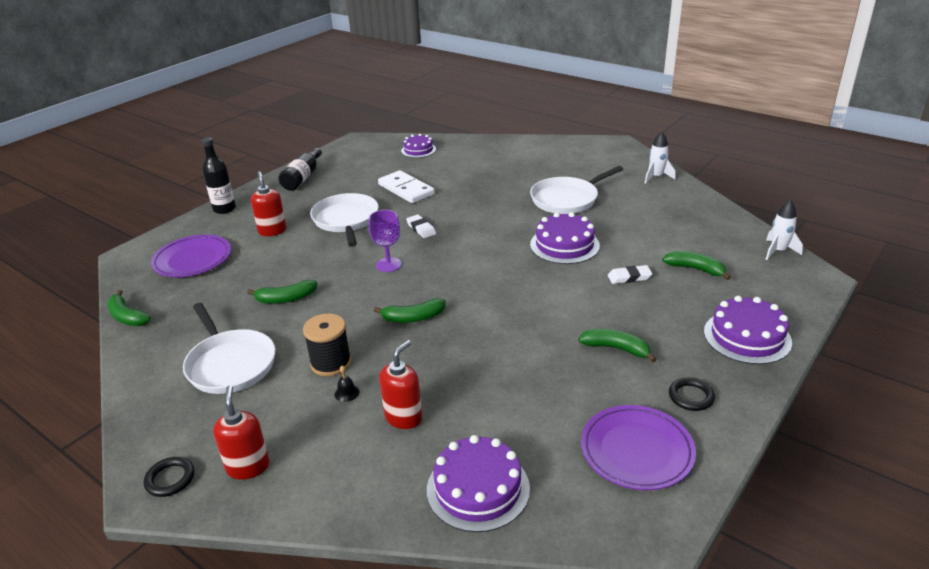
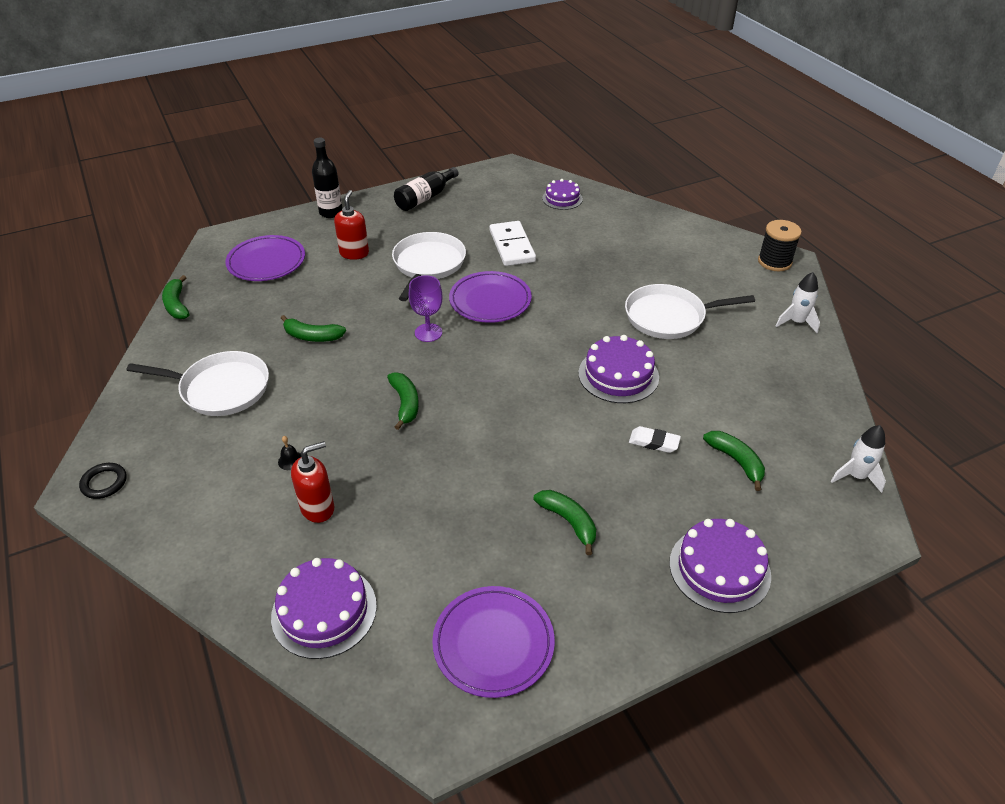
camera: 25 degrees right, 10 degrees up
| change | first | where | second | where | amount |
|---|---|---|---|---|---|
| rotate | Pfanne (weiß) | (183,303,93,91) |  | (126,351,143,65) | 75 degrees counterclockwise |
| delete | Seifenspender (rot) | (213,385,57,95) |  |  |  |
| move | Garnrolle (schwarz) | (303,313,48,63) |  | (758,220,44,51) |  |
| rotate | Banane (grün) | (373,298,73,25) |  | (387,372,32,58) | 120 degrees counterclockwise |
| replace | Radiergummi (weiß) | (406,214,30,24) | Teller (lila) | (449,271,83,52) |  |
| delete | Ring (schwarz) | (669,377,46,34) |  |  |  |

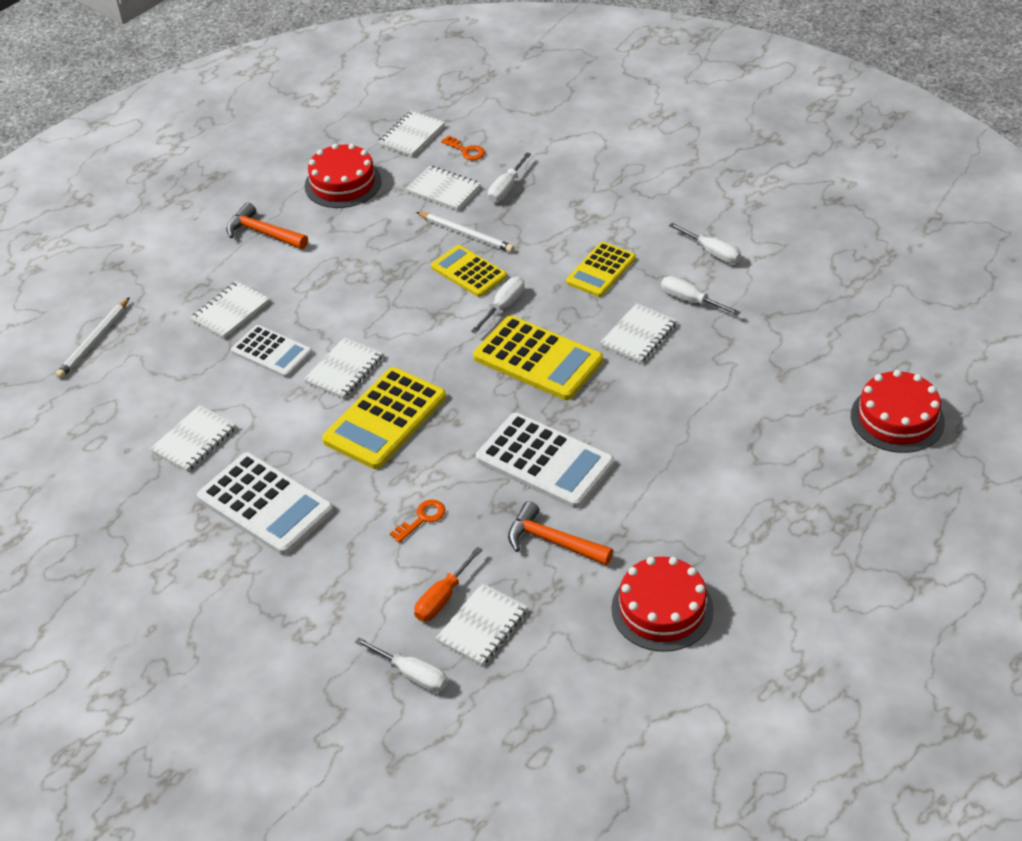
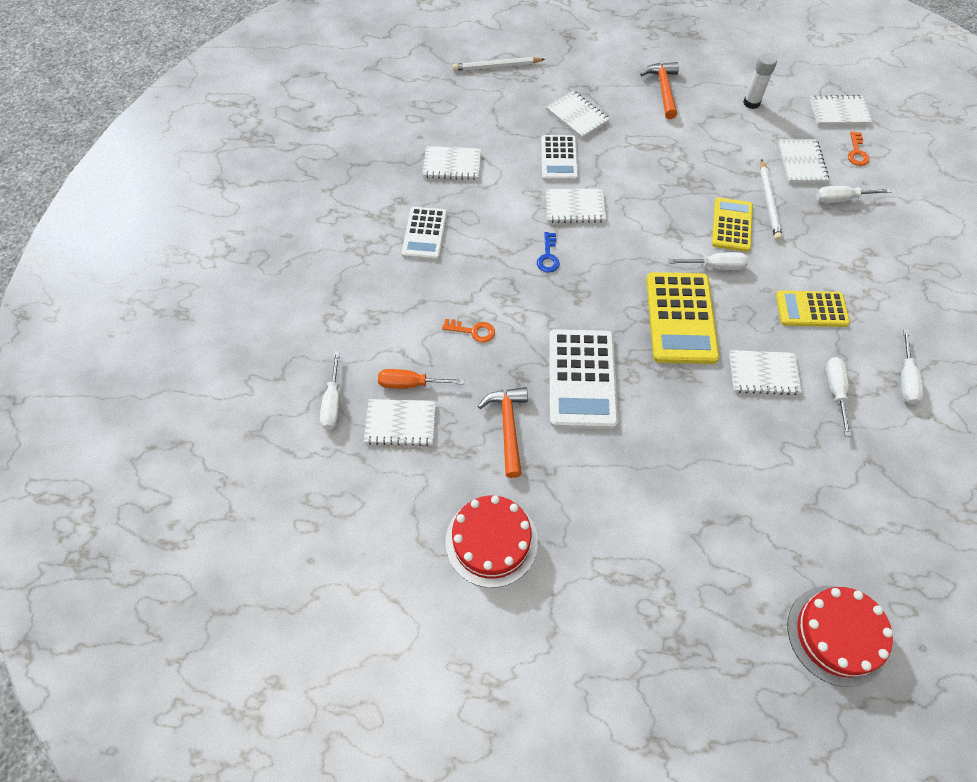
camera: 55 degrees right, 15 degrees up
| change | first | where | second | where | amount |
|---|---|---|---|---|---|
| rotate | Notizbuch (weiß) | (190,281,80,58) |  | (546,91,64,48) | 45 degrees clockwise |
| resize | Taschenrechner (weiß) | (197,452,137,103) |  | (402,207,45,53) | x0.64 |
| replace | Kuchen (rot) | (304,143,78,65) | Klebestift (weiß) | (743,53,34,56) |  |
| replace | Taschenrechner (gelb) | (322,367,124,102) | Schlüssel (blau) | (537,232,23,41) |  |

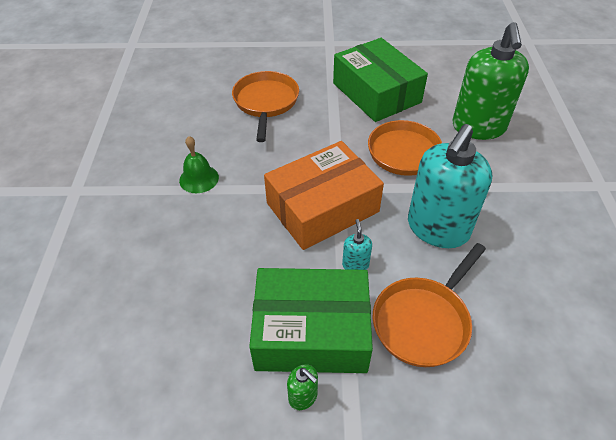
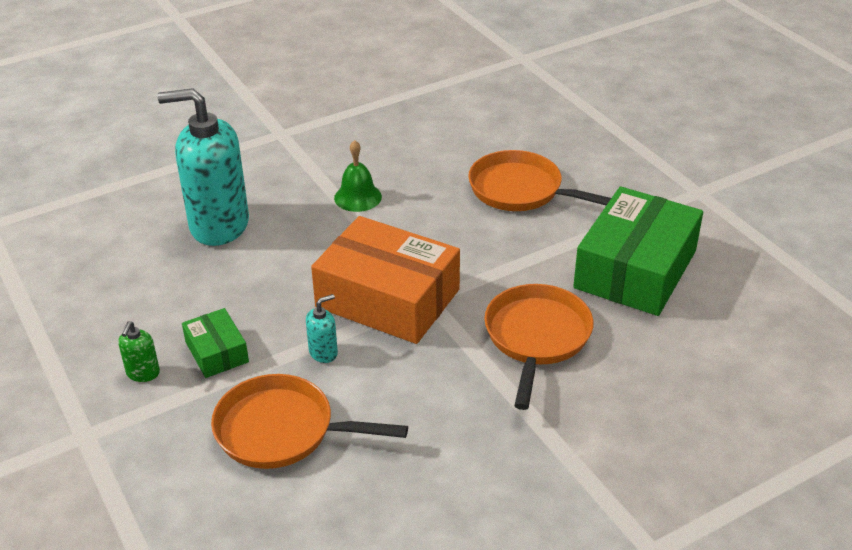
camera: 60 degrees right, 10 degrees down
| change | first | where | second | where | amount |
|---|---|---|---|---|---|
| rotate | Pfanne (orange) | (232,71,67,71) |  | (468,150,143,61) | 120 degrees counterclockwise |
| resize | Schachtel (grün) | (249,268,124,105) |  | (182,308,67,70) | x0.48 |
| move | Seifenspender (türkis) | (408,124,84,124) |  | (157,88,92,158) |  |
| delete | Seifenspender (grün) | (452,22,77,118) |  |  |  |

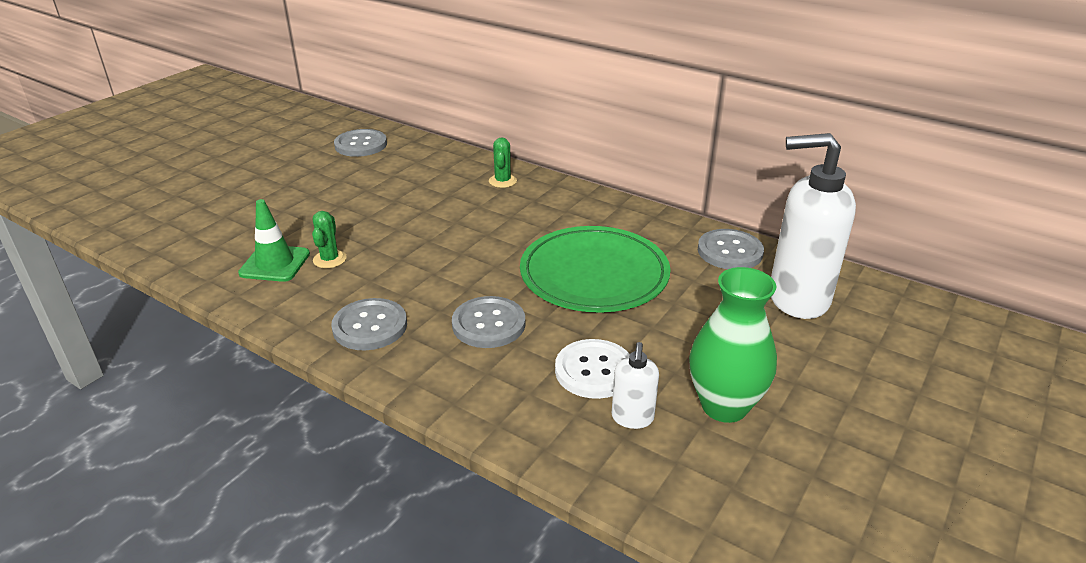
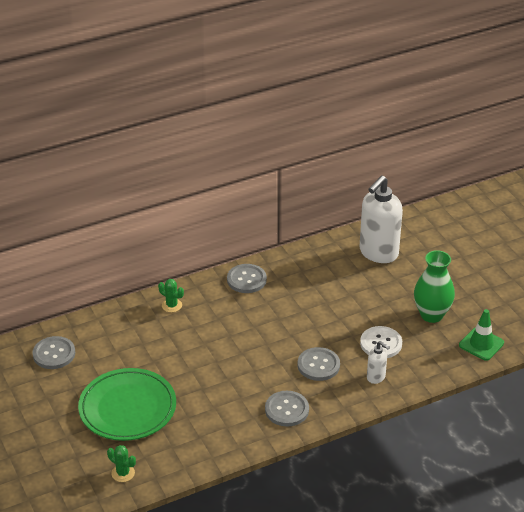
camera: 60 degrees left, 5 degrees up
| change | first | where | second | where | amount |
|---|---|---|---|---|---|
| move | Leitkegel (grün) | (238,199,72,83) |  | (459,309,45,52) |  |
| move | Kaktus (grün) | (312,211,35,57) |  | (107,445,29,37) |  |
| move | Teller (grün) | (520,226,150,87) |  | (78,368,98,73) |  |
| move | Seifenspender (weiß) | (612,342,47,87) |  | (367,341,23,43) |  |
| move | Knopf (grau) | (698,229,66,40) |  | (227,264,40,29) |  |

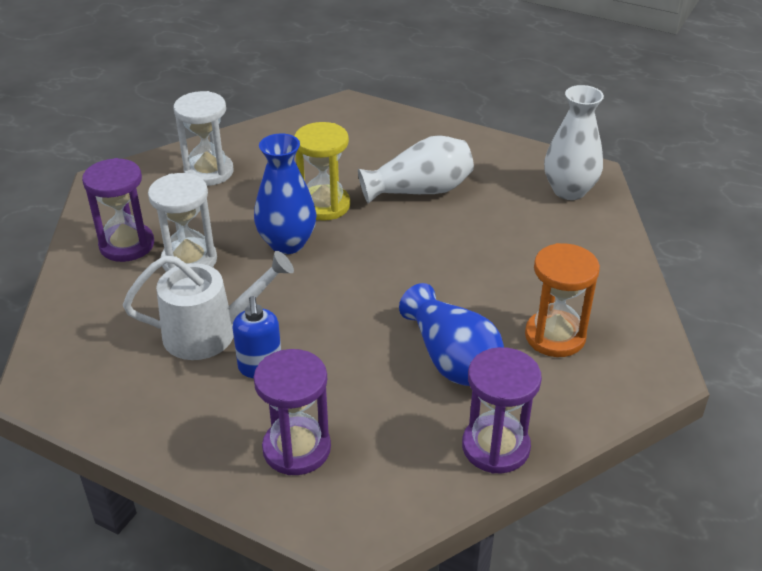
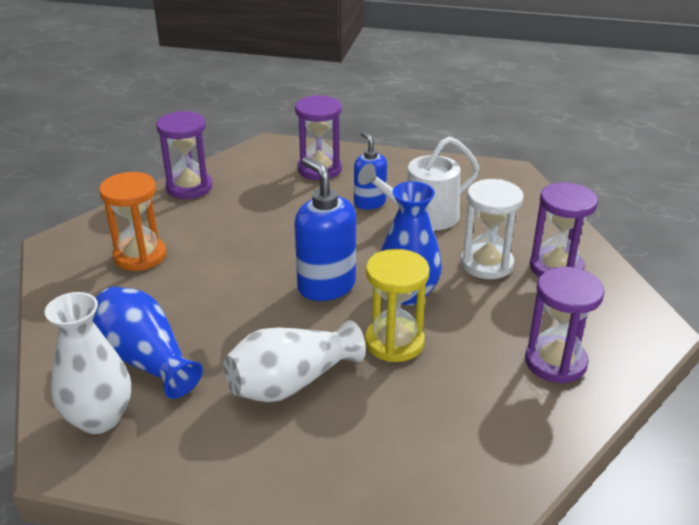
camera: 165 degrees right, 5 degrees down
| change | first | where | second | where | amount |
|---|---|---|---|---|---|
| recolor | Sanduhr (weiß) | (174,91,60,95) | Sanduhr (lila) | (525,267,80,116) |  |
| move | Vase (blau) | (399,283,105,103) |  | (93,286,110,113) |  |
| insert |  |  | Seifenspender (blau) | (294,157,62,144) |  |

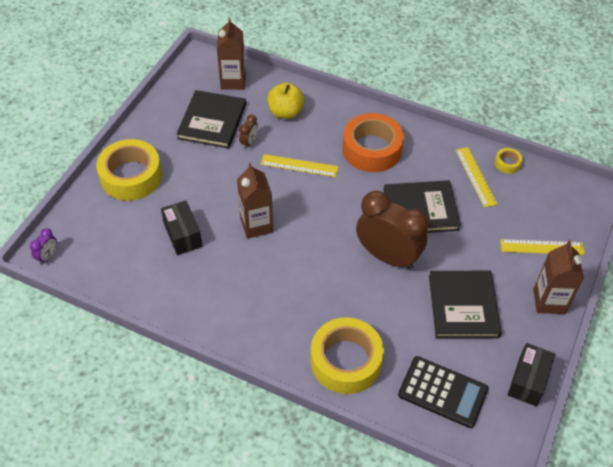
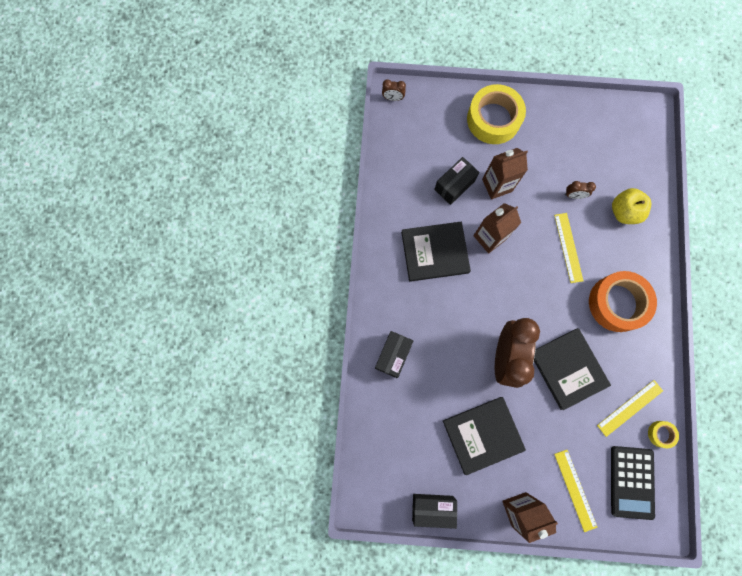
camera: 70 degrees right, 25 degrees up
| change | first | where | second | where | amount |
|---|---|---|---|---|---|
| recolor | Wecker (lila) | (30,228,27,37) | Wecker (braun) | (382,79,24,22) |  |
| move | Buch (schwarz) | (176,90,70,58) |  | (401,222,70,60) |  |
| move | Getränkekarton (braun) | (217,18,29,72) |  | (482,148,46,51) |  |
| replace | Klebeband (gelb) | (311,317,73,77) | Schachtel (schwarz) | (375,331,38,47) |  |
| move | Taschenrechner (schwarz) | (398,356,91,72) |  | (611,446,44,74) |  |

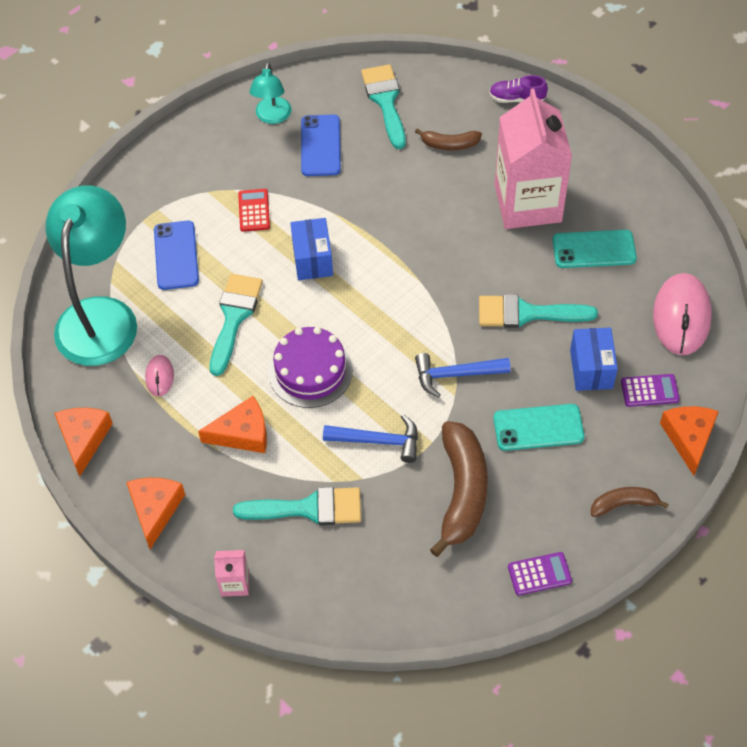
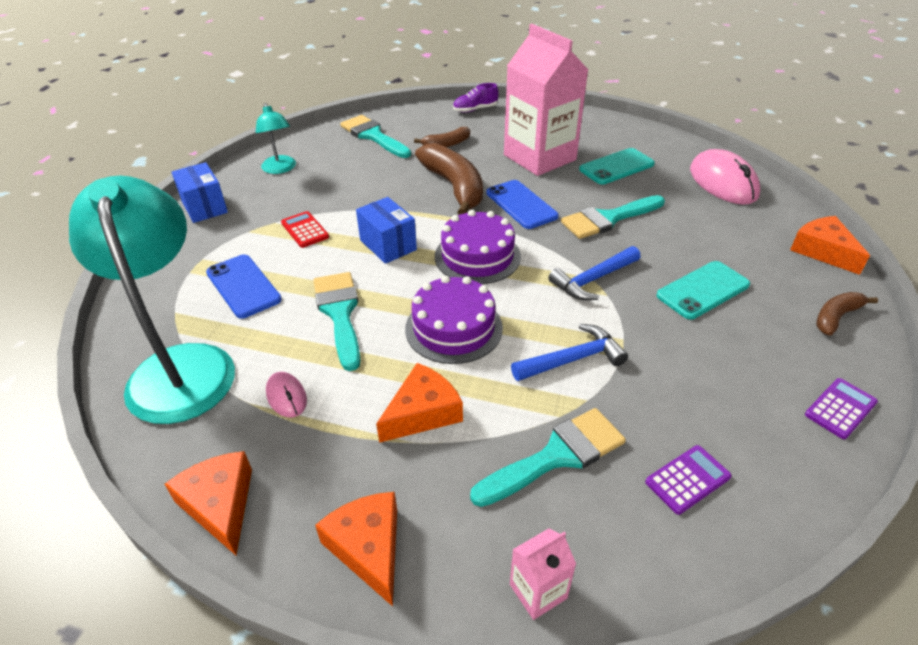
camera: 30 degrees left, 15 degrees down
| change | first | where | second | where | amount |
|---|---|---|---|---|---|
| move | Handy (blau) | (301,115,40,61) |  | (486,180,73,49) |  |
| move | Banane (braun) | (430,421,58,136) |  | (415,143,68,72) |  |
| move | Schachtel (blau) | (570,328,48,63) |  | (171,162,57,61) |  |
| move | Taschenrechner (lila) | (621,374,59,33) |  | (645,445,87,70) |  |
| insert |  |  | Kuchen (lila) | (435,210,86,74) |  |

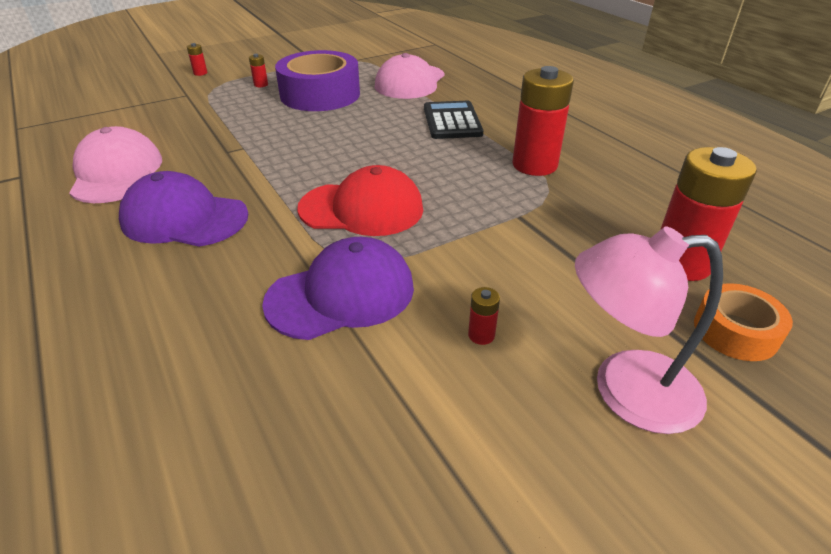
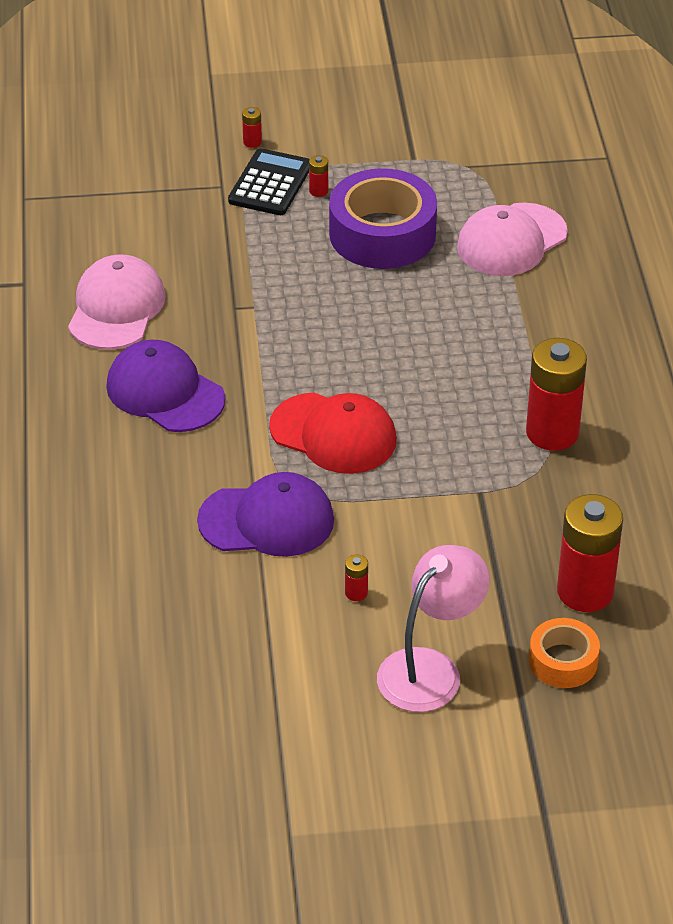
camera: 25 degrees right, 5 degrees up
| change | first | where | second | where | amount |
|---|---|---|---|---|---|
| move | Taschenrechner (schwarz) | (424,101,59,38) |  | (228,148,82,67) |  |
| rotate | Lampe (rosa) | (575,227,148,207) |  | (377,545,112,167) | 105 degrees clockwise |

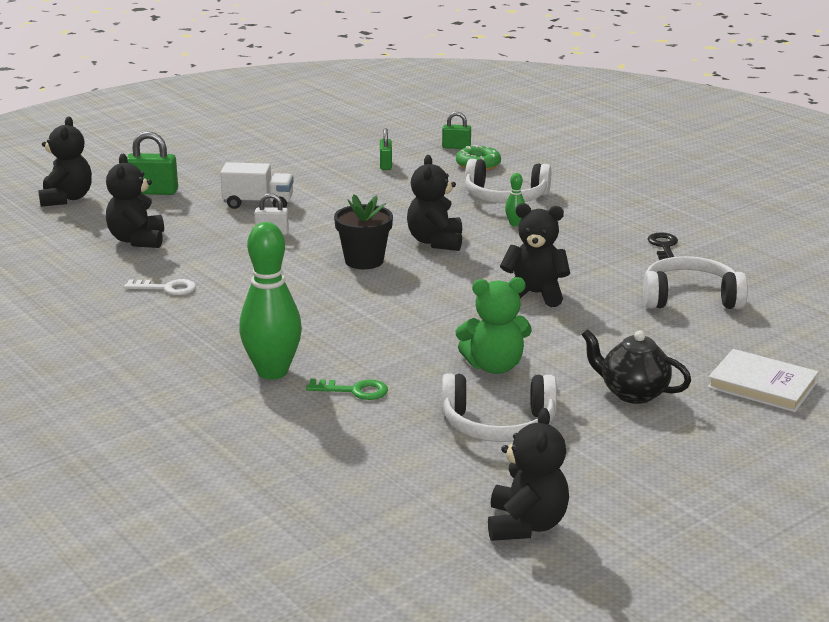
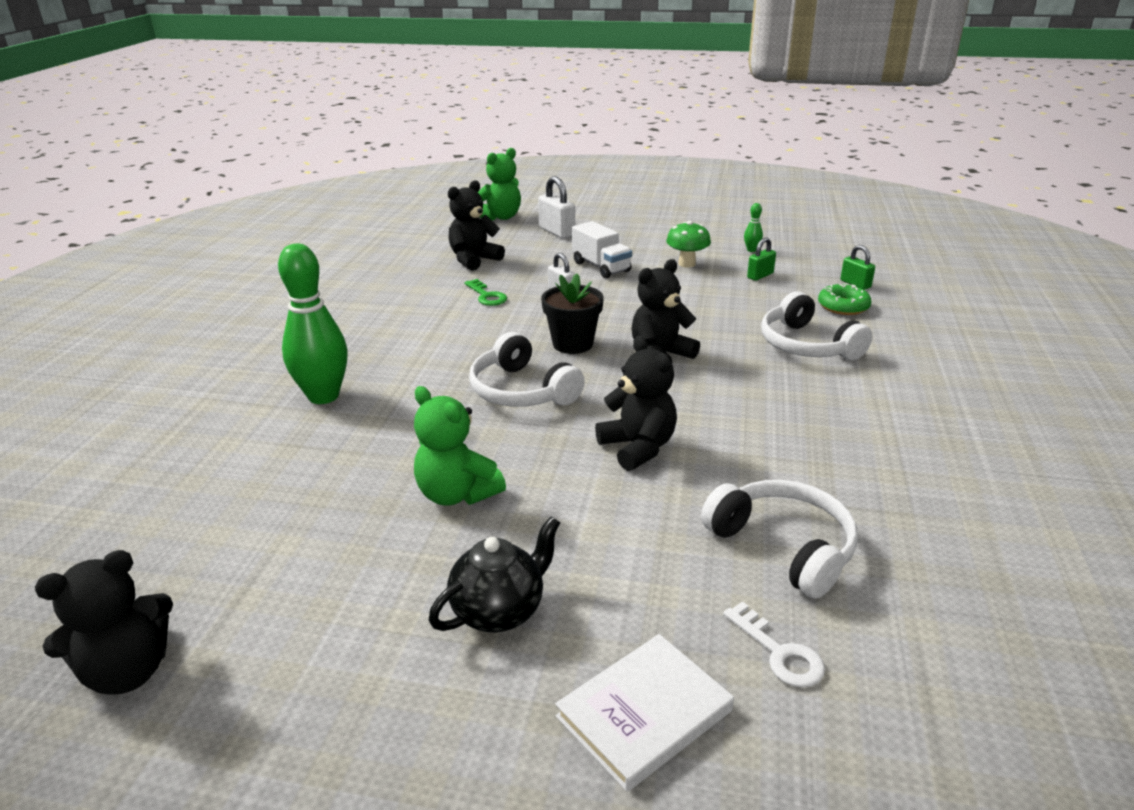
camera: 50 degrees right, 5 degrees up
| change | first | where | second | where | amount |
|---|---|---|---|---|---|
| recolor | Teddybär (schwarz) | (38,116,54,91) | Teddybär (grün) | (478,148,43,72) |  |
| move | Schlüssel (weiß) | (124,279,72,16) |  | (723,602,102,86) |  |
| recolor | Vorhängeschloss (grün) | (127,131,51,64) | Vorhängeschloss (weiß) | (538,176,37,63) |  |
| move | Schlüssel (grün) | (306,379,82,21) |  | (464,279,43,27) |  |
| move | Kopfhörer (weiß) | (442,373,115,69) |  | (469,332,116,75) |  |
| move | Bowlingkegel (grün) | (505,173,20,53) |  | (744,203,19,49) |  |
| rotate | Teekanne (schwarz) | (581,329,110,75) |  | (429,516,131,117) | 60 degrees clockwise |
| delete | Schlüssel (schwarz) | (648,232,30,28) |  |  |  |
| rotate | Buch (weiß) | (707,349,112,63) |  | (555,634,179,158) | 60 degrees clockwise |
| insert |  |  | Pilz (grün) | (666,221,45,47) |  |

